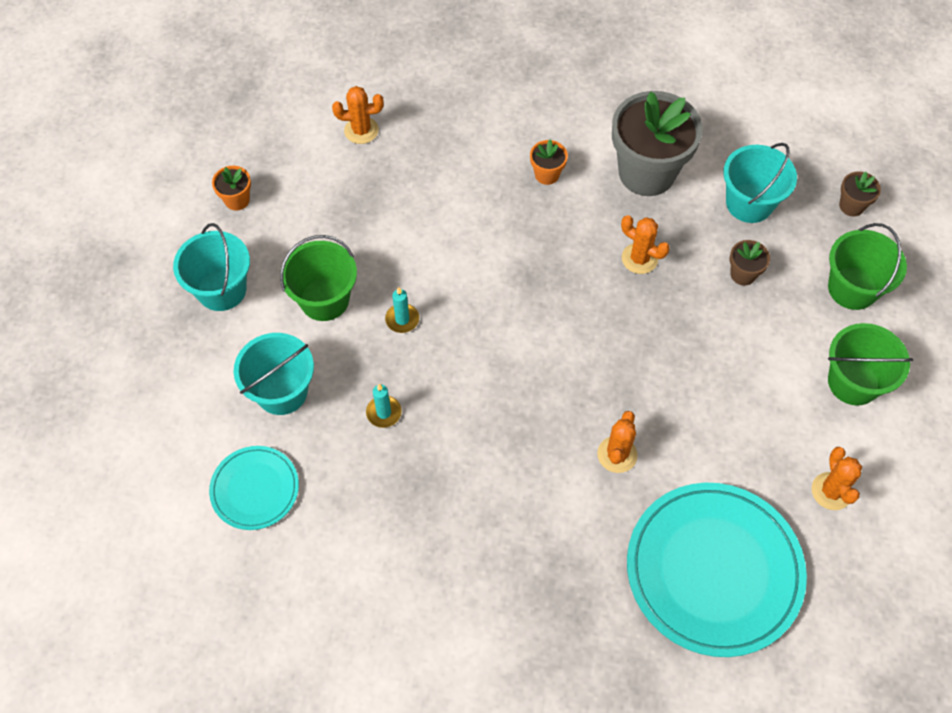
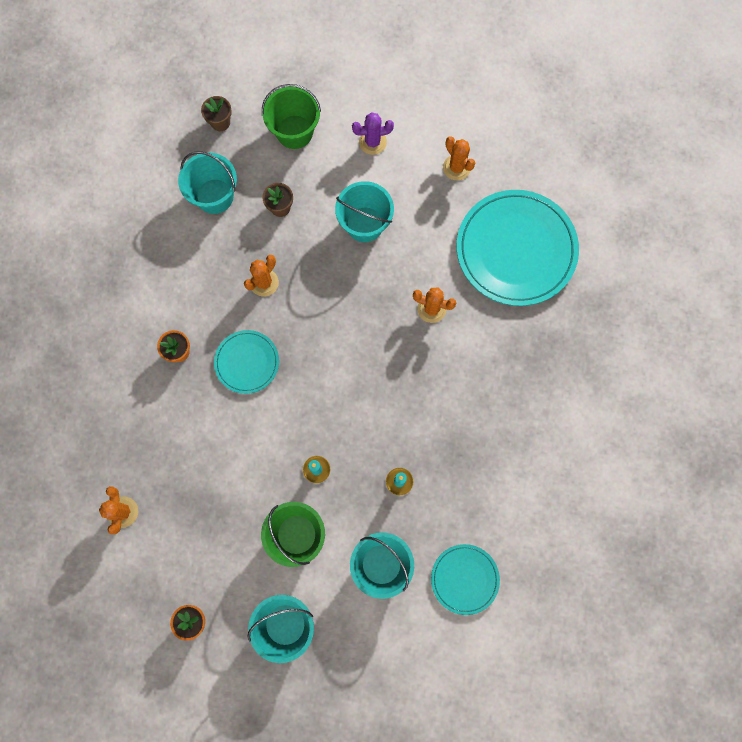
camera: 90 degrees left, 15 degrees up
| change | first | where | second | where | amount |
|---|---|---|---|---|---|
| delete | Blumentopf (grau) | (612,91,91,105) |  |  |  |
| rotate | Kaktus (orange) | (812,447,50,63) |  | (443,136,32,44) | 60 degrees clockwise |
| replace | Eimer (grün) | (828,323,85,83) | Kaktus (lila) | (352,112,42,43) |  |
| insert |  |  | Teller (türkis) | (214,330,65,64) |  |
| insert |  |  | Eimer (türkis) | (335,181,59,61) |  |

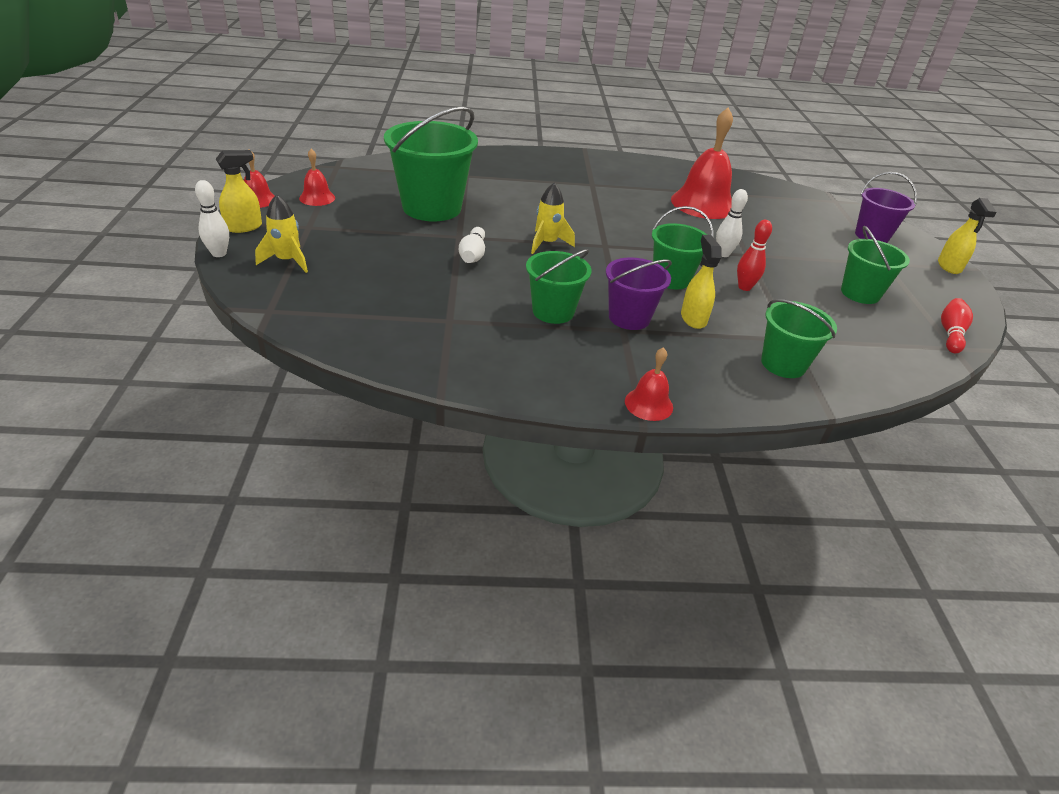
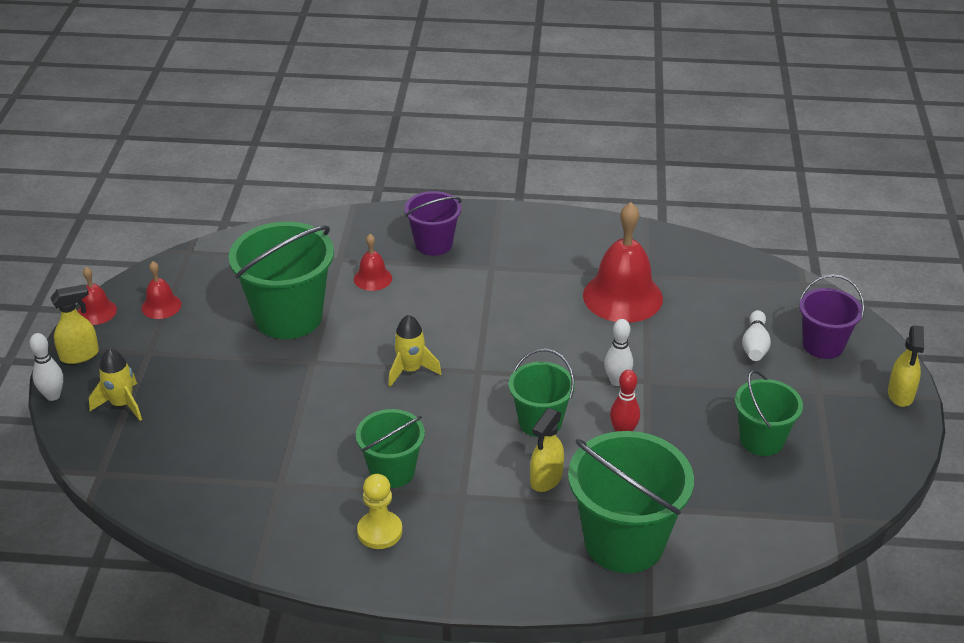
camera: 10 degrees right, 0 degrees up
| change | first | where | second | where | amount |
|---|---|---|---|---|---|
| move | Bowlingkegel (weiß) | (459,227,26,36) |  | (742,310,29,51) |  |
| move | Eimer (lila) | (606,257,66,73) |  | (404,191,58,65) |  |
| move | Glocke (rot) | (625,347,48,74) |  | (354,234,38,57) |  |
| rotate | Sprühflasche (gelb) | (681,235,41,94) |  | (530,408,34,84) | 150 degrees counterclockwise |
| resize | Eimer (grün) | (761,299,76,79) |  | (568,431,126,142) | x1.69 |
| delete | Bowlingkegel (rot) | (941,298,32,55) |  |  |  |
| insert |  |  | Bauer (gelb) | (357,474,45,75) |  |

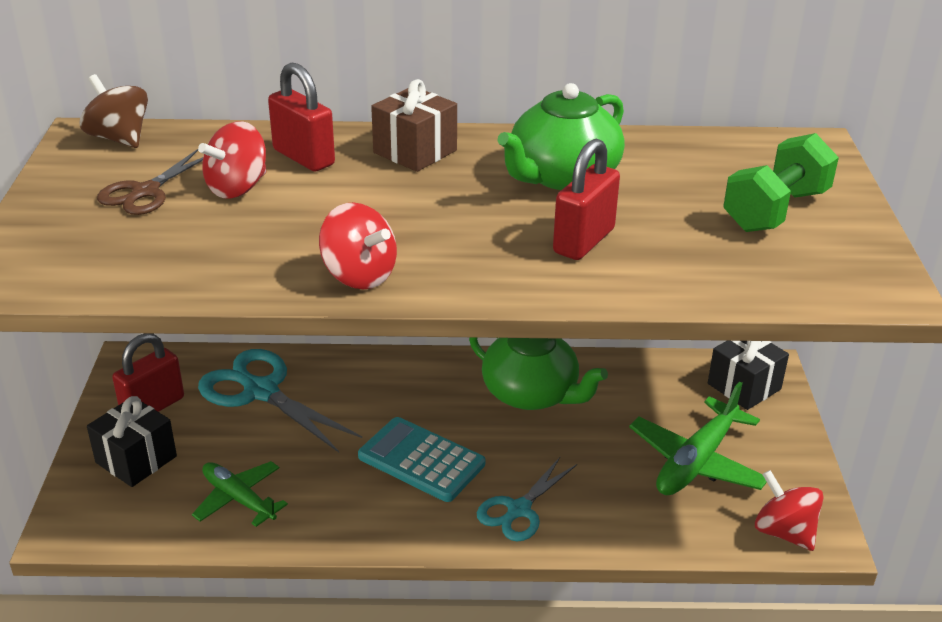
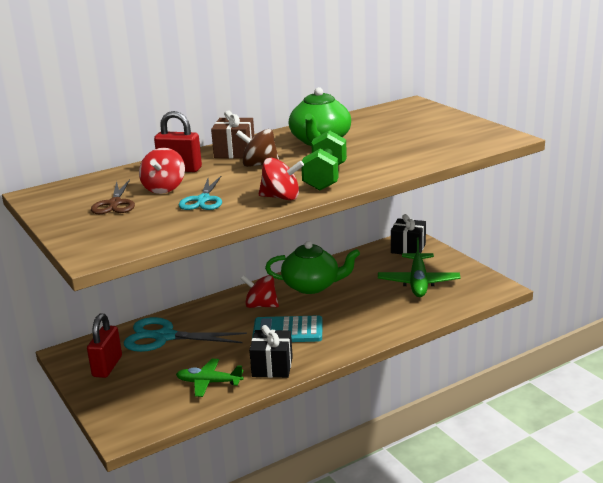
camera: 30 degrees left, 10 degrees down
| change | first | where | second | where | amount |
|---|---|---|---|---|---|
| move | Kreisel (braun) | (80,74,68,74) |  | (236,129,43,38) |  |
| move | Geschenk (schwarz) | (87,396,90,91) |  | (249,325,44,53) |  |
| move | Schere (türkis) | (477,457,100,84) |  | (179,176,43,34) |  |
| delete | Vorhängeschloss (rot) | (553,139,67,121) |  |  |  |
| move | Hantel (grün) | (723,133,116,99) |  | (301,130,46,61) |  |
| move | Kreisel (rot) | (755,470,69,81) |  | (241,275,38,33) |  |

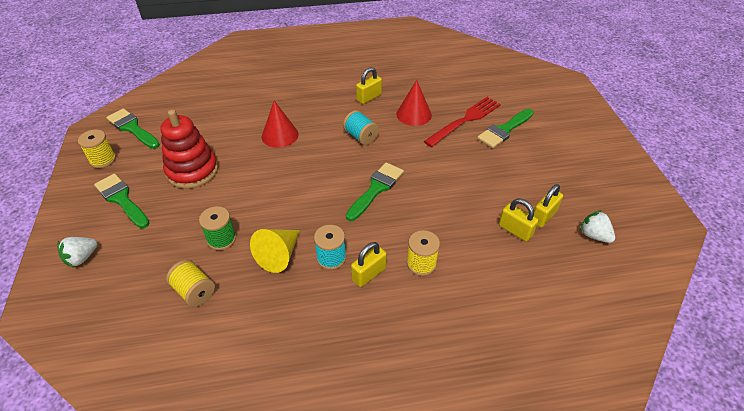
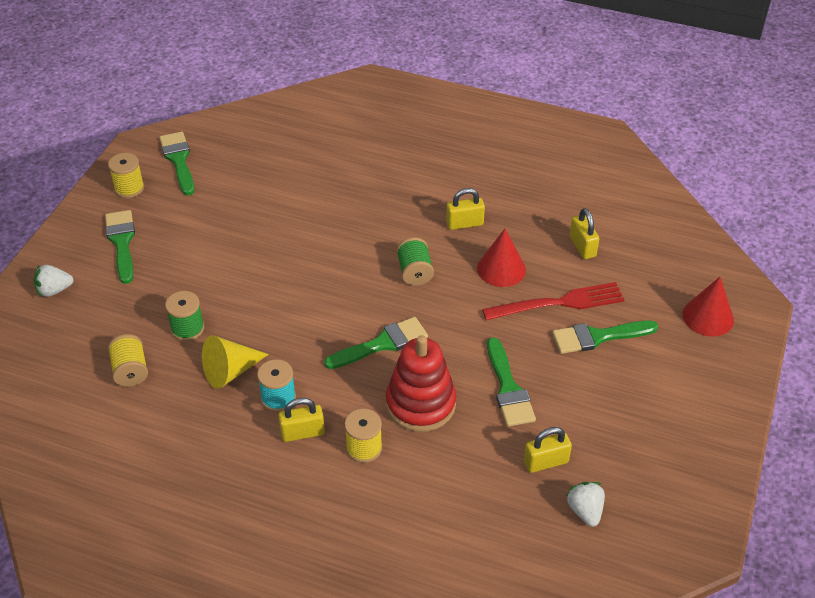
camera: 30 degrees right, 0 degrees up
| change | first | where | second | where | amount |
|---|---|---|---|---|---|
| move | Stapelspielzeug (rot) | (160,110,58,79) |  | (386,335,70,97) |  |
| move | Kegel (rot) | (262,101,37,47) |  | (683,277,51,60) |  |
| recolor | Garnrolle (türkis) | (343,110,36,35) | Garnrolle (grün) | (397,237,37,49) |  |
| move | Vorhängeschloss (gelb) | (499,199,39,43) |  | (569,208,30,51) |  |
| insert |  |  | Pinsel (grün) | (487,337,49,90) |  |

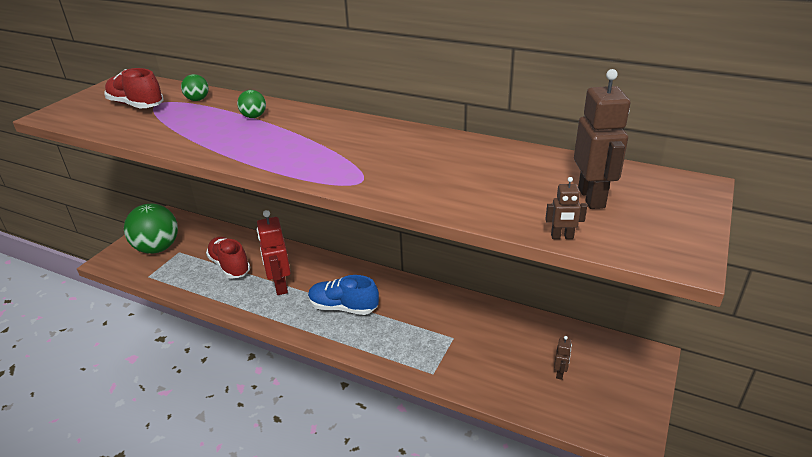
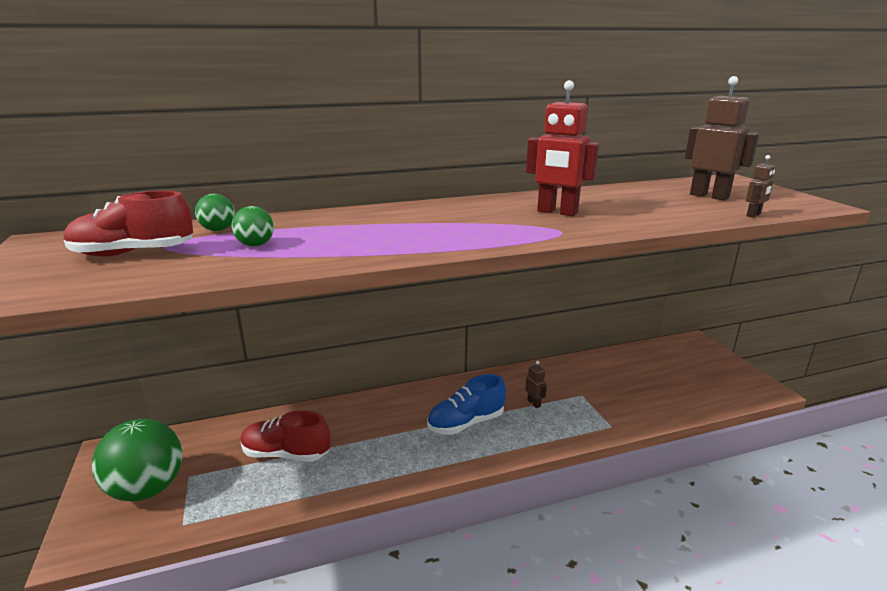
camera: 45 degrees left, 10 degrees down
| change | first | where | second | where | amount |
|---|---|---|---|---|---|
| move | Ball (grün) | (237,90,29,28) |  | (232,206,42,40) |  |
| move | Roboter (rot) | (257,210,34,85) |  | (526,80,73,136) |  |
| move | Roboter (braun) | (554,336,18,44) |  | (525,361,22,47) |  |

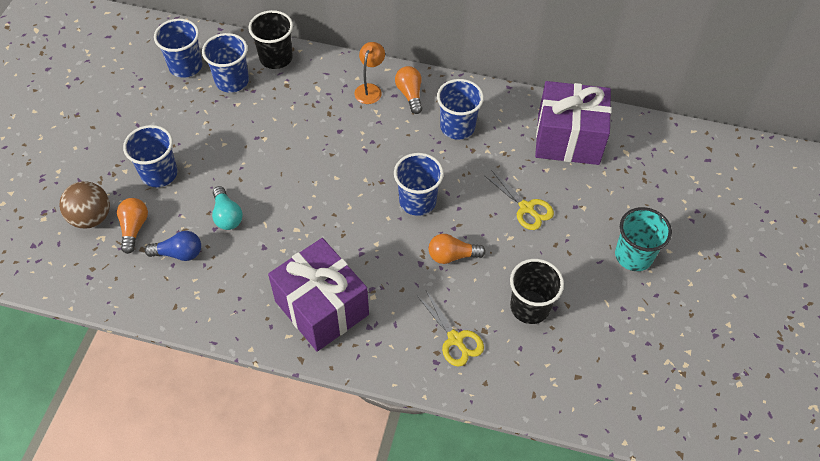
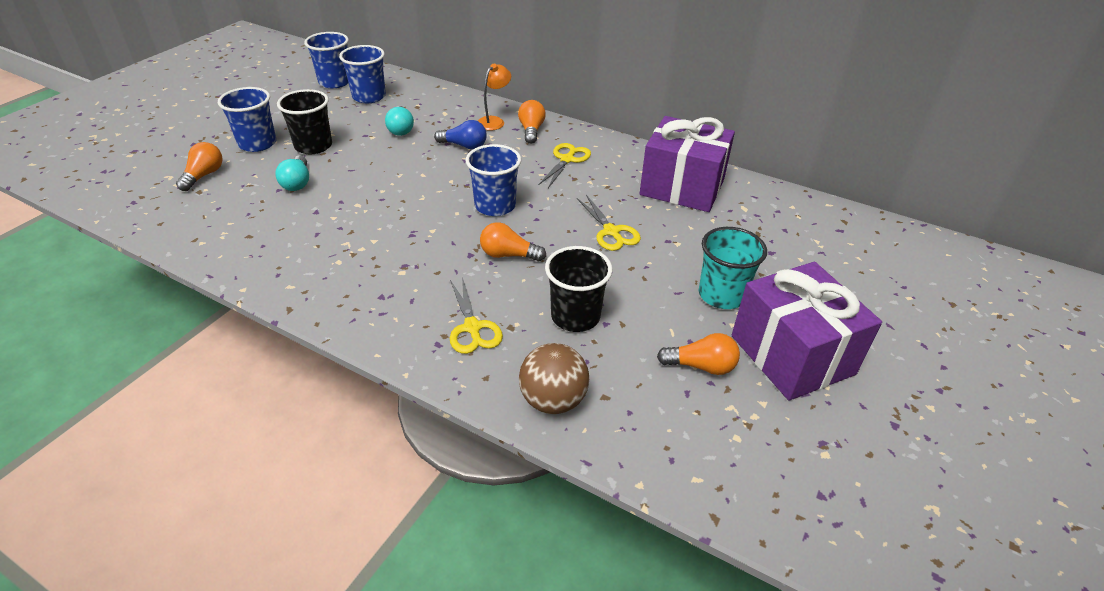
camera: 15 degrees right, 15 degrees down
| change | first | where | second | where | amount |
|---|---|---|---|---|---|
| move | Ball (braun) | (59,181,51,48) |  | (519,343,70,71) |  |
| move | Glühbirne (blau) | (145,231,56,30) |  | (434,120,53,30) |  |
| move | Becher (schwarz) | (248,10,45,59) |  | (277,89,55,65) |  |
| move | Geschenk (lila) | (268,238,101,114) |  | (732,262,150,139) |  |
| replace | Becher (blau) | (437,79,47,61) | Schere (gelb) | (539,143,52,45) |  |
| insert |  |  | Glühbirne (türkis) | (385,106,29,30) |  |
| insert |  |  | Glühbirne (orange) | (657,333,83,42) |  |

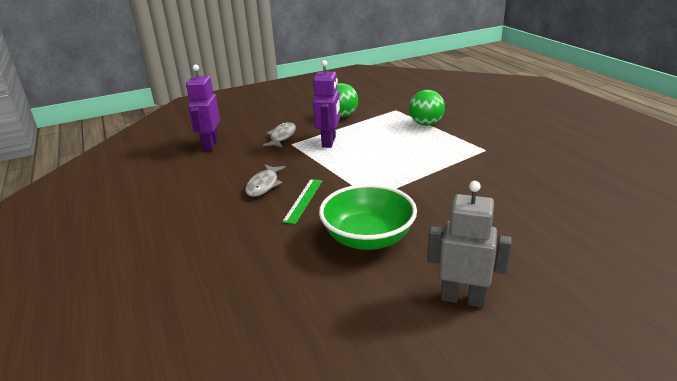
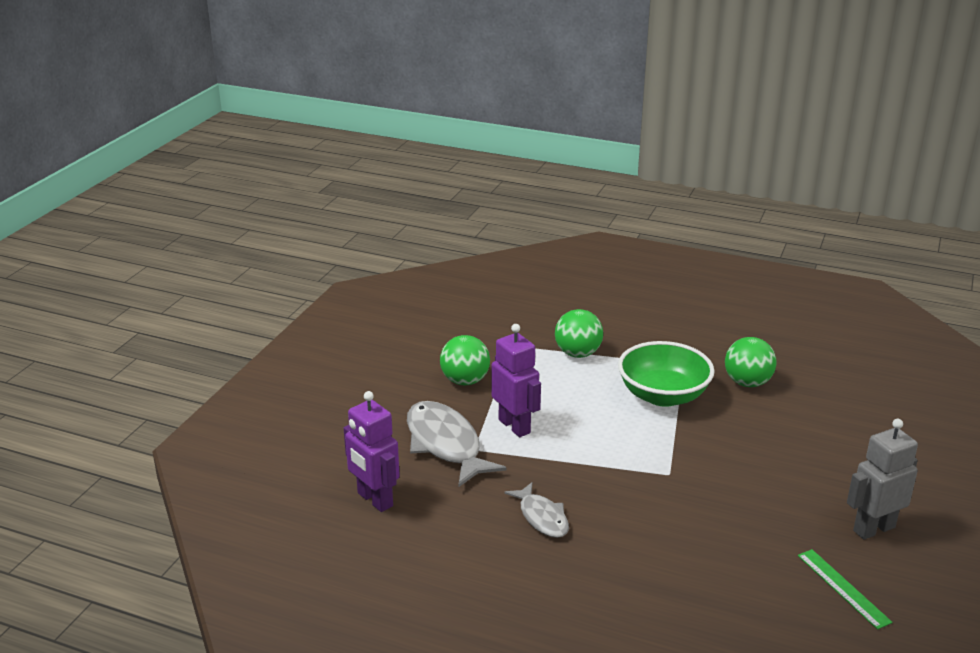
camera: 45 degrees left, 0 degrees up
| change | first | where | second | where | amount |
|---|---|---|---|---|---|
| resize | Fisch (grau) | (263,122,33,26) |  | (407,401,100,86) | x1.72 |
| move | Lineal (grün) | (282,179,41,45) |  | (798,549,95,81) |  |
| move | Schüssel (grün) | (319,184,98,66) |  | (618,341,97,66) |  |
| insert |  |  | Ball (grün) | (725,337,51,50) |  |

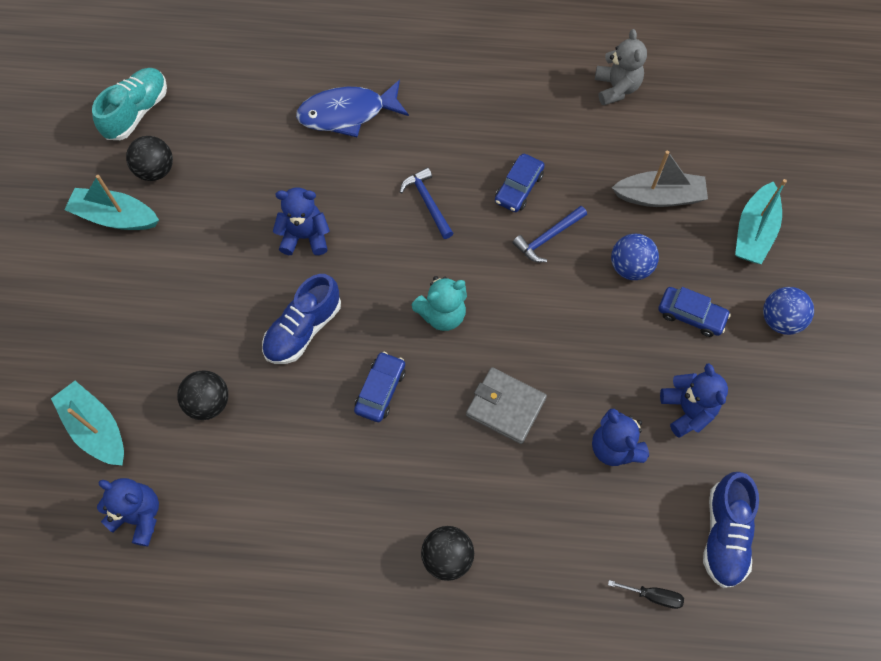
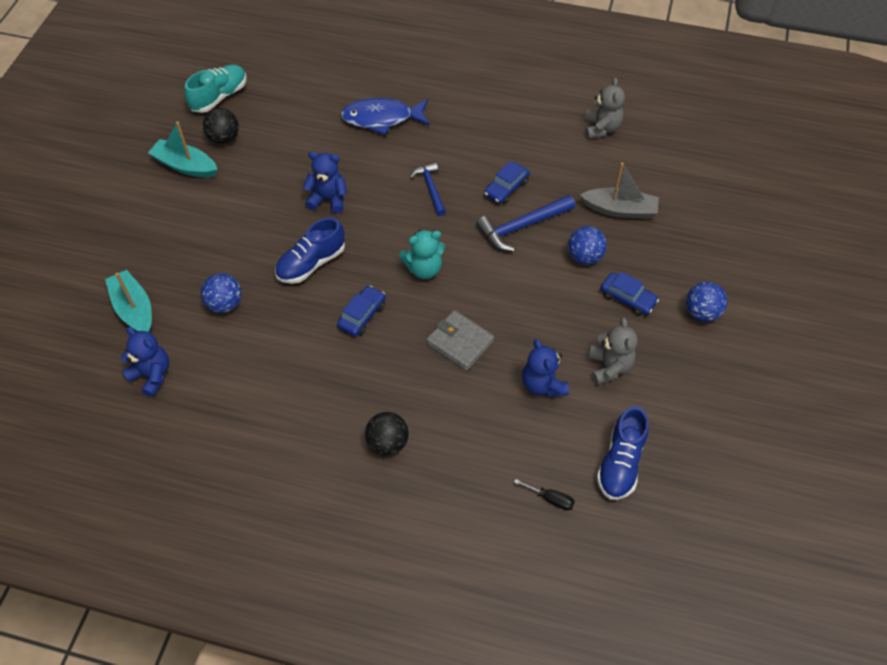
camera: 10 degrees right, 10 degrees down
| change | first | where | second | where | amount |
|---|---|---|---|---|---|
| recolor | Ball (schwarz) | (177,370,52,50) | Ball (blau) | (201,273,41,40) |  |
| resize | Hammer (blau) | (512,206,75,56) |  | (476,195,99,56) | x1.52 |
| recolor | Teddybär (blau) | (660,363,68,74) | Teddybär (grau) | (588,318,50,67) |  |
| delete | Boot (türkis) | (735,179,52,85) |  |  |  |

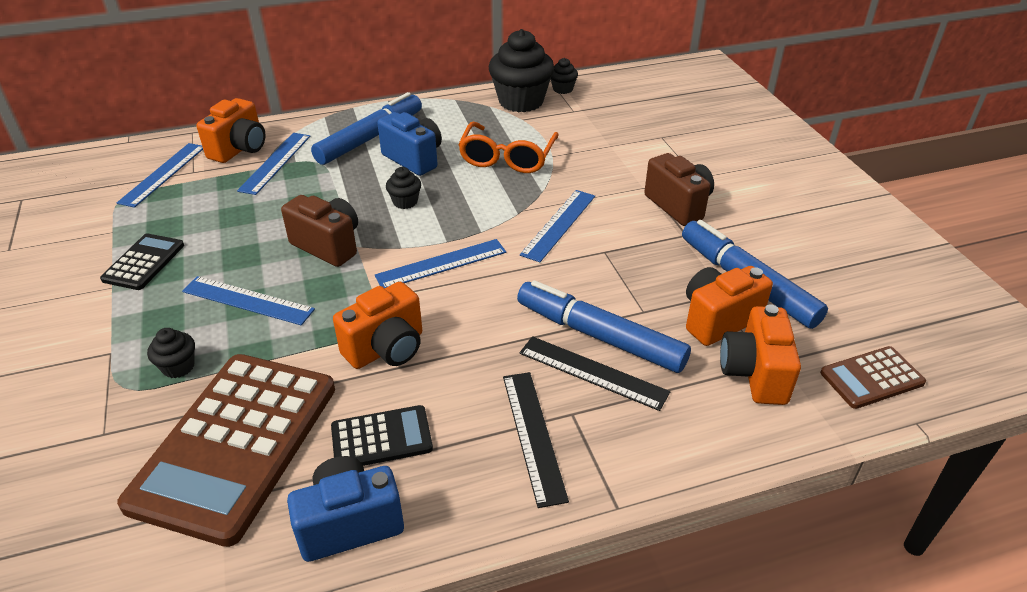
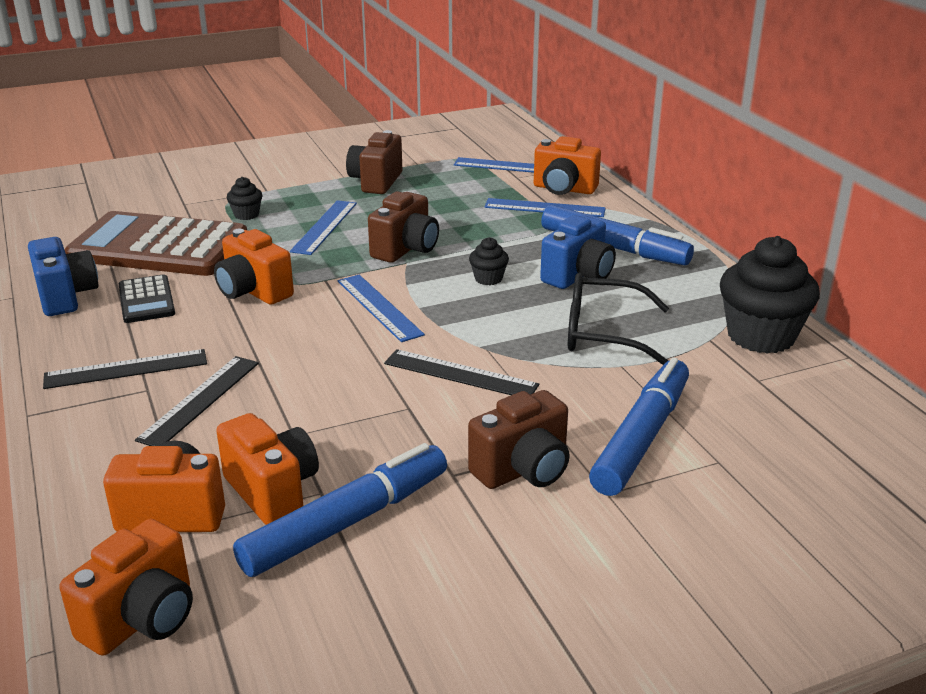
camera: 85 degrees right, 10 degrees down
| change | first | where | second | where | amount |
|---|---|---|---|---|---|
| replace | Taschenrechner (schwarz) | (100,233,84,57) | Kamera (braun) | (346,130,56,64) |  |
| recolor | Brille (orange) | (458,122,101,51) | Brille (schwarz) | (568,273,101,92) |  |
| move | Filzstift (blau) | (517,280,174,93) |  | (589,357,100,139) |  |
| recolor | Lineal (blau) | (520,190,75,72) | Lineal (schwarz) | (384,349,155,46) |  |
| delete | Muffin (schwarz) | (551,58,27,36) |  |  |  |
| replace | Taschenrechner (braun) | (820,346,106,63) | Kamera (orange) | (59,519,134,137) |  |

